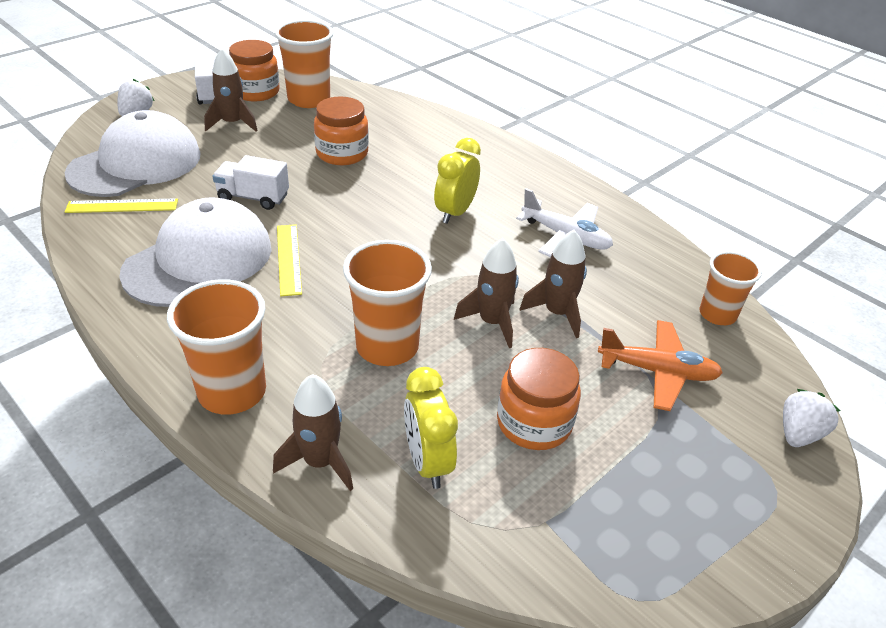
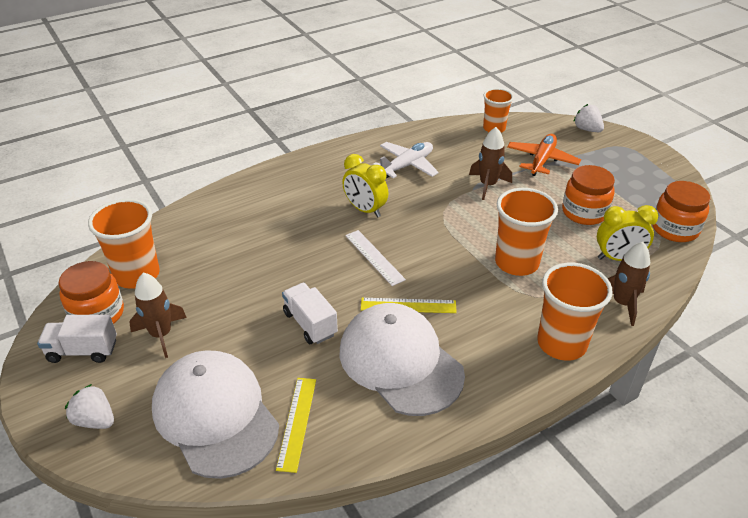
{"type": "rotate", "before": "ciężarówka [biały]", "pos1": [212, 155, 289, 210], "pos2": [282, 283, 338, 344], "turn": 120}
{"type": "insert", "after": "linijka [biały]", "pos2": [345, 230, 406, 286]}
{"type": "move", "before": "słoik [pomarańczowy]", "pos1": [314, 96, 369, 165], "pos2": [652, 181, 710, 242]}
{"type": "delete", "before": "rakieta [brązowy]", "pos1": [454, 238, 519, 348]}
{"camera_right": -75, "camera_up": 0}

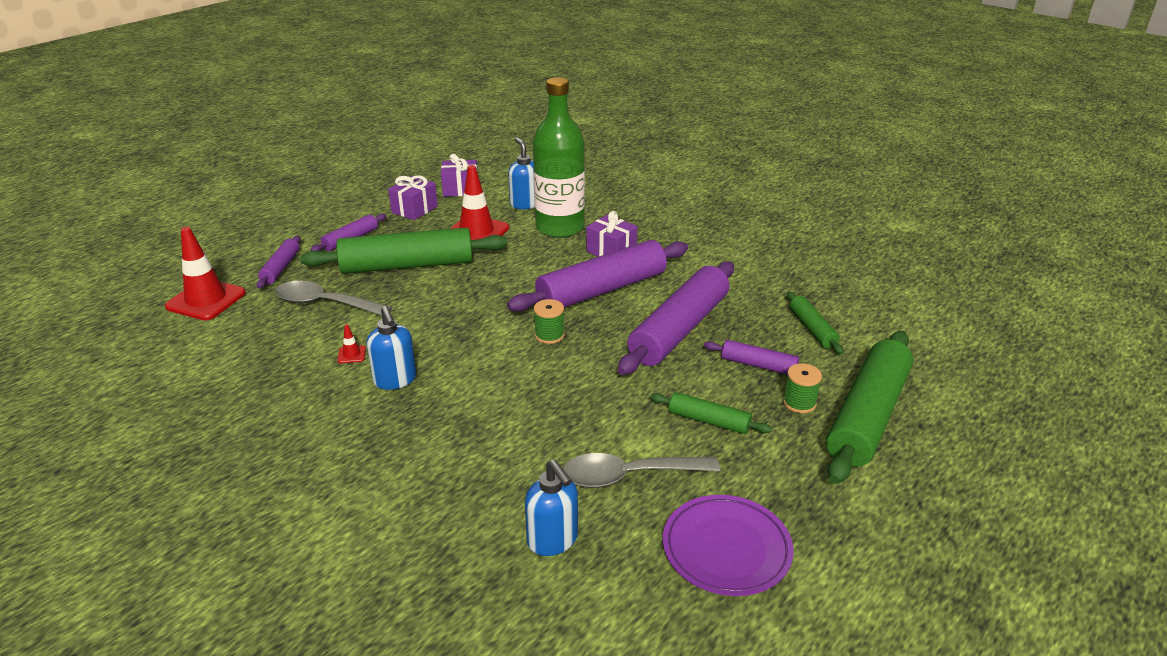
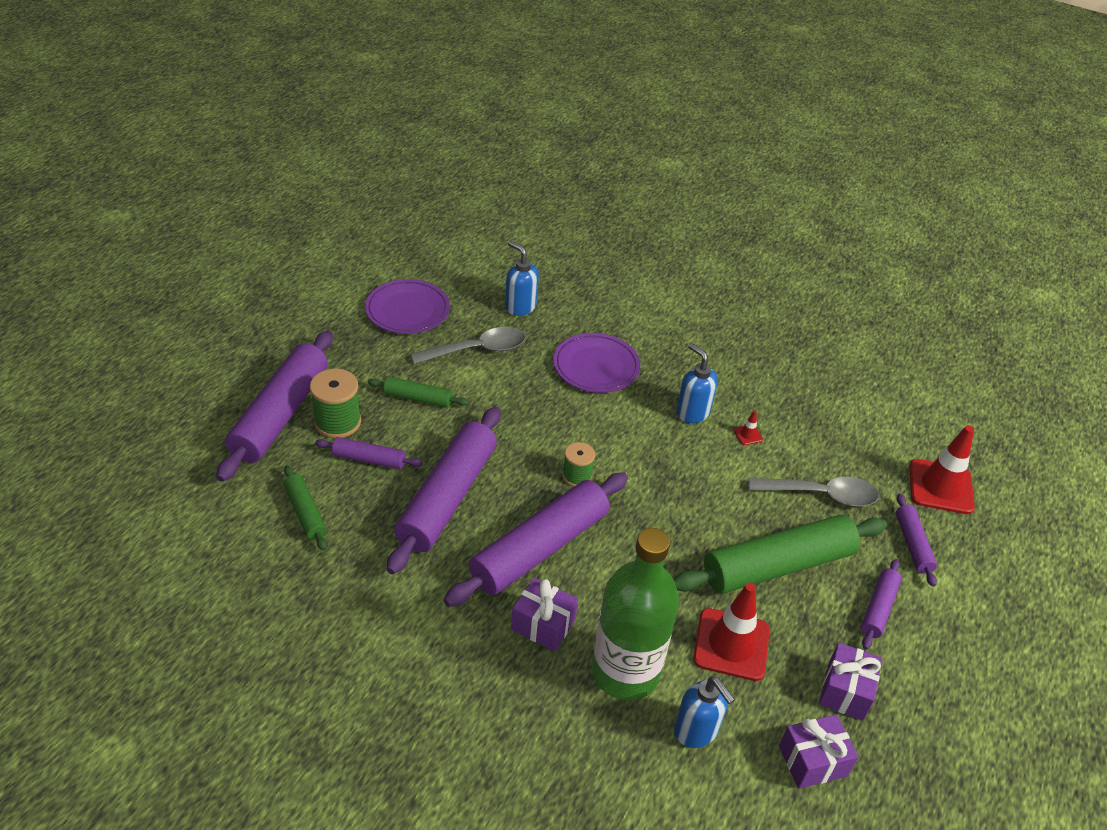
{"type": "recolor", "before": "wałek do ciasta [zielony]", "after": "wałek do ciasta [fioletowy]", "pos1": [826, 331, 913, 484], "pos2": [216, 331, 333, 482]}
{"type": "resize", "before": "szpulka [zielony]", "pos1": [783, 363, 822, 413], "pos2": [310, 369, 361, 438], "scale": 1.58}
{"type": "insert", "after": "talerz [fioletowy]", "pos2": [553, 333, 640, 393]}
{"camera_right": 165, "camera_up": 10}

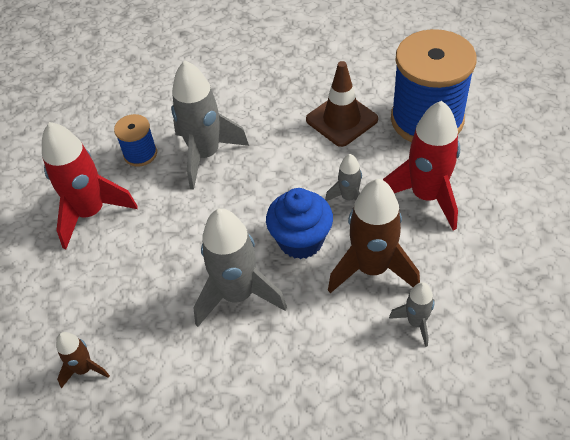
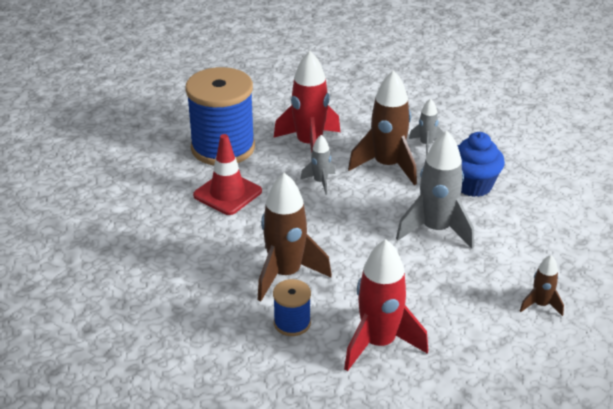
{"type": "recolor", "before": "pachołek [brązowy]", "after": "pachołek [czerwony]", "pos1": [306, 61, 378, 147], "pos2": [193, 134, 262, 215]}
{"type": "recolor", "before": "rakieta [szary]", "after": "rakieta [brązowy]", "pos1": [171, 60, 249, 190], "pos2": [258, 173, 332, 302]}
{"type": "move", "before": "muffinka [niebieski]", "pos1": [266, 188, 333, 259], "pos2": [458, 132, 505, 197]}
{"camera_right": -105, "camera_up": -15}

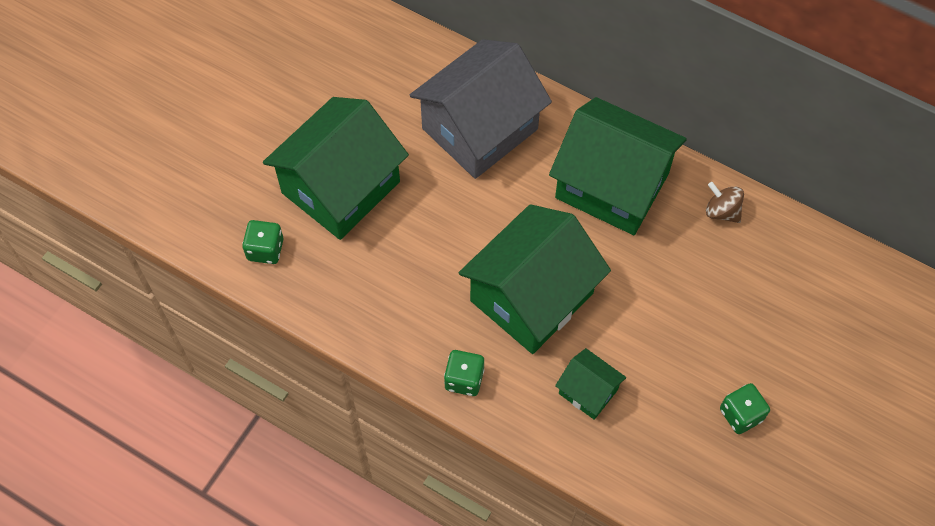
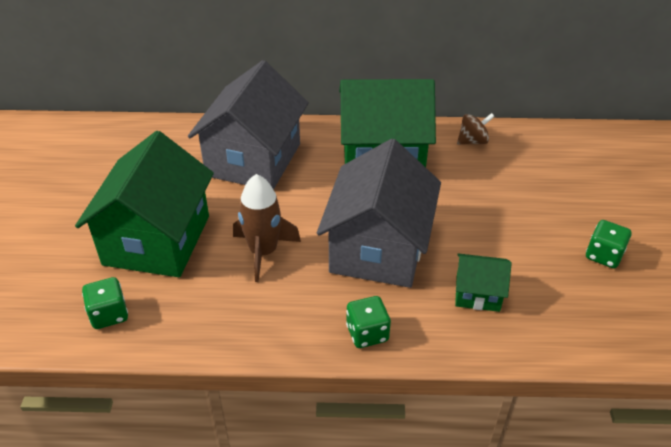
{"type": "insert", "after": "rakieta [brązowy]", "pos2": [233, 174, 301, 282]}
{"type": "recolor", "before": "domek [zielony]", "after": "domek [szary]", "pos1": [459, 204, 611, 354], "pos2": [317, 139, 441, 288]}
{"type": "rotate", "before": "bączek [brązowy]", "pos1": [706, 182, 744, 223], "pos2": [457, 113, 495, 144], "turn": 150}
{"camera_right": -30, "camera_up": -20}

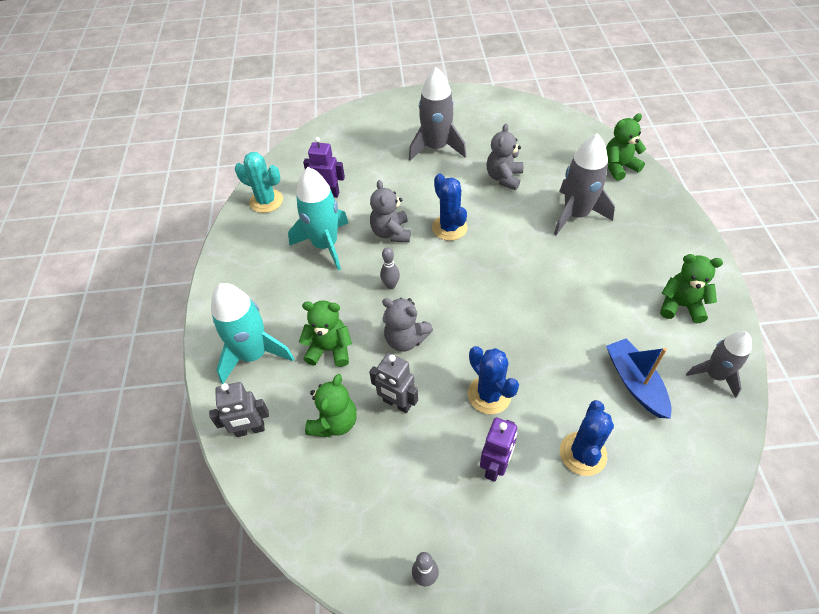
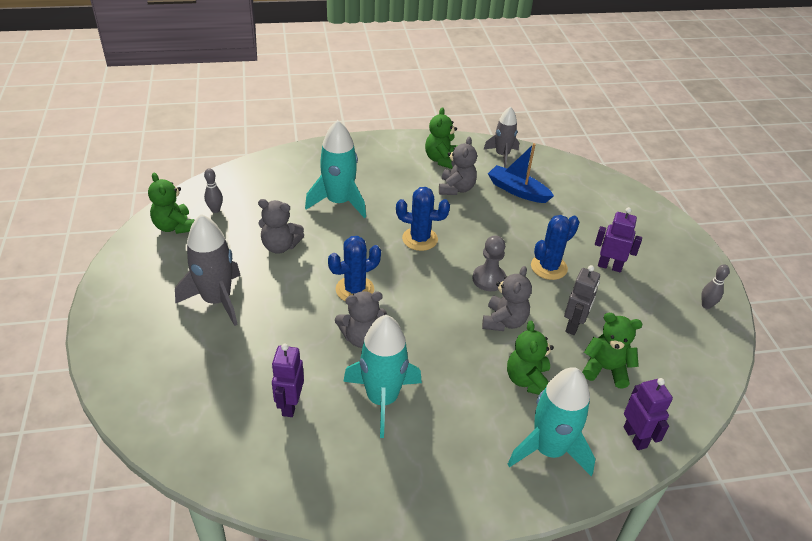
{"type": "move", "before": "miś [zielony]", "pos1": [606, 113, 646, 181], "pos2": [148, 173, 195, 234]}
{"type": "move", "before": "kręgiel [szary]", "pos1": [380, 247, 400, 289], "pos2": [204, 168, 223, 213]}
{"type": "recolor", "before": "rakieta [szary]", "after": "rakieta [turkusowy]", "pos1": [554, 133, 615, 235], "pos2": [305, 120, 366, 218]}
{"type": "move", "before": "kaktus [niebieski]", "pos1": [560, 400, 614, 476], "pos2": [396, 187, 450, 251]}
{"type": "insert", "after": "miś [szary]", "pos2": [439, 137, 477, 195]}
{"type": "insert", "after": "pionek [szary]", "pos2": [473, 235, 506, 291]}
{"type": "rotate", "before": "łódka [niebieski]", "pos1": [606, 338, 672, 419], "pos2": [488, 143, 554, 203], "turn": 60}
{"type": "recolor", "before": "robot [szary]", "after": "robot [fioletowy]", "pos1": [209, 382, 269, 437], "pos2": [624, 378, 673, 450]}
{"type": "delete", "before": "kaktus [turkusowy]", "pos1": [235, 152, 283, 213]}
{"camera_right": -100, "camera_up": -10}

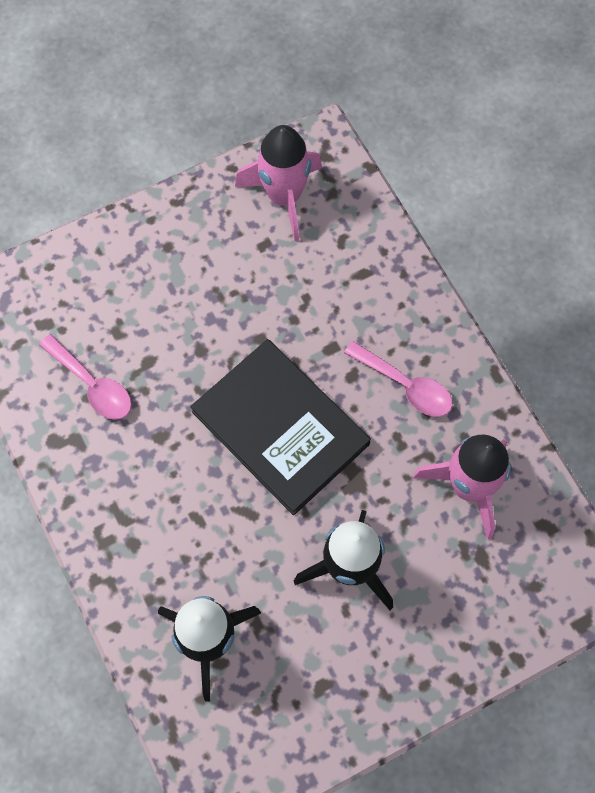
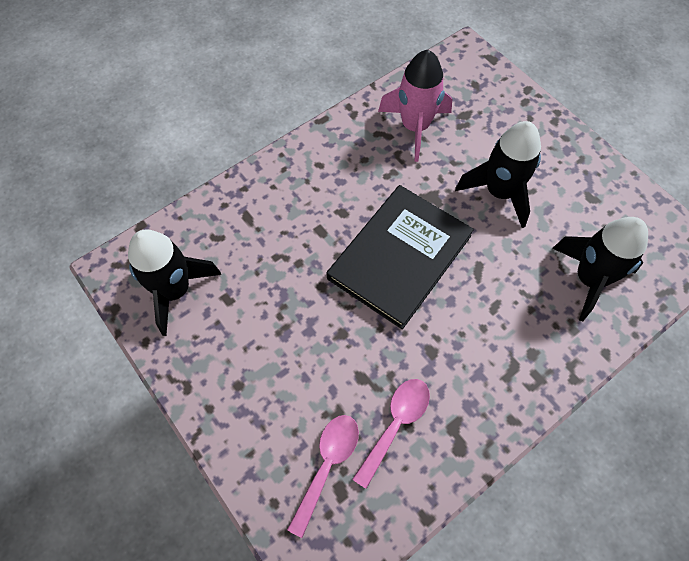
{"type": "recolor", "before": "rakieta [różowy]", "after": "rakieta [czarny]", "pos1": [235, 125, 322, 241], "pos2": [128, 229, 221, 336]}
{"type": "move", "before": "łyżka [różowy]", "pos1": [344, 341, 452, 417], "pos2": [287, 415, 359, 538]}
{"camera_right": -100, "camera_up": -5}

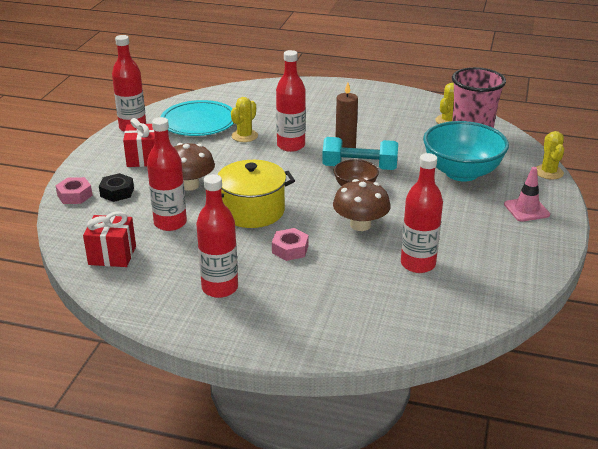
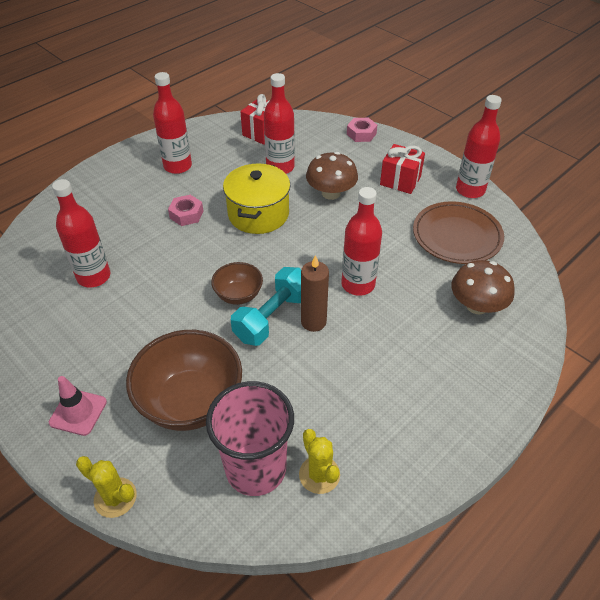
{"type": "recolor", "before": "miska [turkusowy]", "after": "miska [brązowy]", "pos1": [423, 121, 509, 182], "pos2": [126, 330, 242, 431]}
{"type": "recolor", "before": "talerz [turkusowy]", "after": "talerz [brązowy]", "pos1": [160, 100, 234, 136], "pos2": [413, 201, 504, 264]}
{"type": "move", "before": "grzyb [brązowy]", "pos1": [333, 179, 391, 231], "pos2": [451, 260, 515, 315]}
{"type": "delete", "before": "nakrętka [czarny]", "pos1": [99, 173, 134, 202]}
{"type": "delete", "before": "kaktus [żółty]", "pos1": [231, 97, 258, 142]}
{"camera_right": 120, "camera_up": 15}

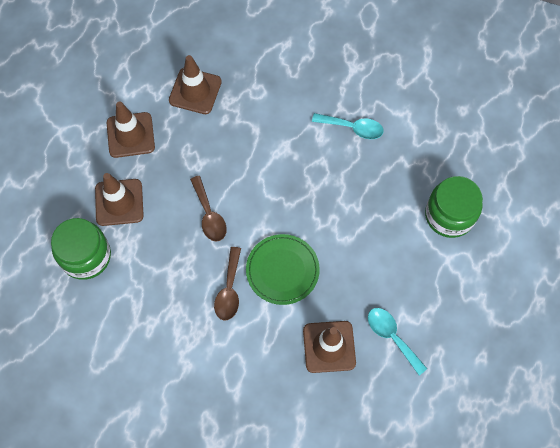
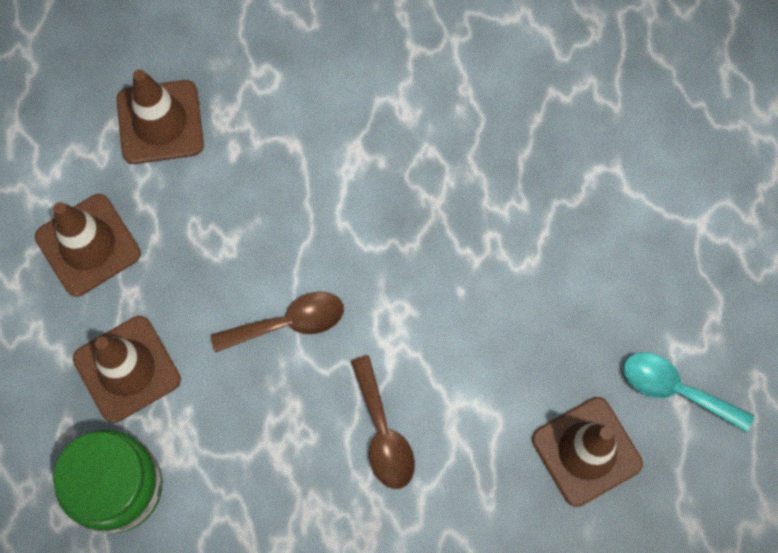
{"type": "rotate", "before": "łyżka [brązowy]", "pos1": [190, 176, 227, 242], "pos2": [210, 292, 344, 353], "turn": -60}
{"type": "delete", "before": "talerz [zielony]", "pos1": [246, 234, 320, 305]}
{"type": "delete", "before": "łyżka [turkusowy]", "pos1": [312, 113, 384, 139]}
{"type": "delete", "before": "słoik [zielony]", "pos1": [425, 176, 483, 238]}
{"camera_right": -25, "camera_up": 5}

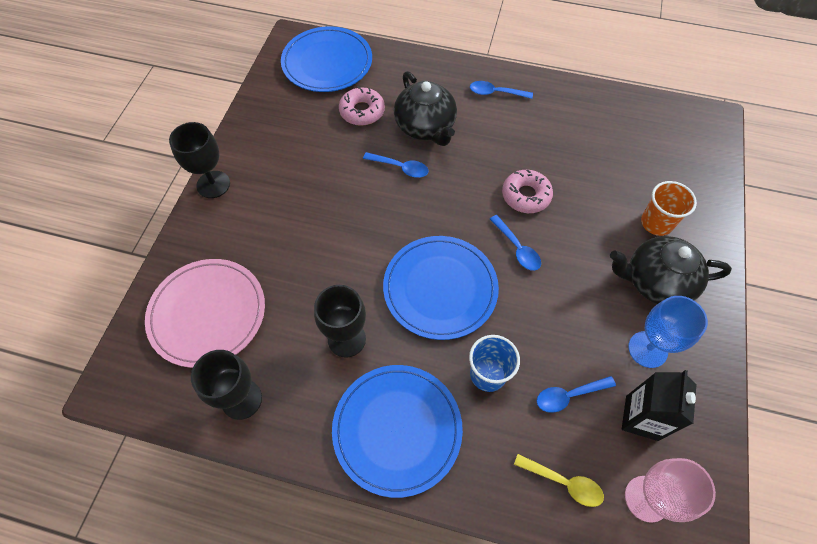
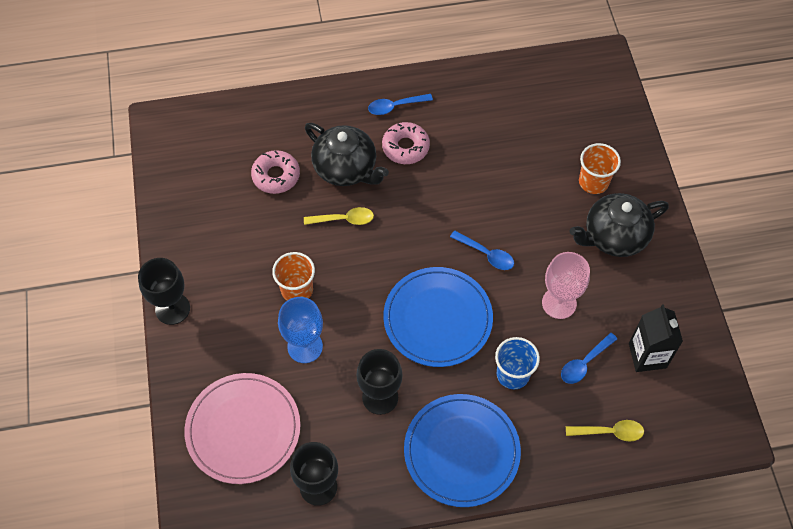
{"type": "insert", "after": "szklanka [pomarańczowy]", "pos2": [272, 252, 315, 301]}
{"type": "move", "before": "kielich [niebieski]", "pos1": [628, 296, 708, 368], "pos2": [278, 297, 323, 363]}
{"type": "recolor", "before": "łyżka [niebieski]", "after": "łyżka [żółty]", "pos1": [363, 152, 429, 178], "pos2": [304, 207, 374, 225]}
{"type": "move", "before": "donut [różowy]", "pos1": [502, 170, 553, 213], "pos2": [382, 122, 430, 164]}
{"type": "move", "before": "kielich [różowy]", "pos1": [625, 458, 716, 523], "pos2": [542, 252, 590, 319]}
{"type": "delete", "before": "talerz [niebieski]", "pos1": [281, 26, 372, 92]}
{"camera_right": -25, "camera_up": 0}

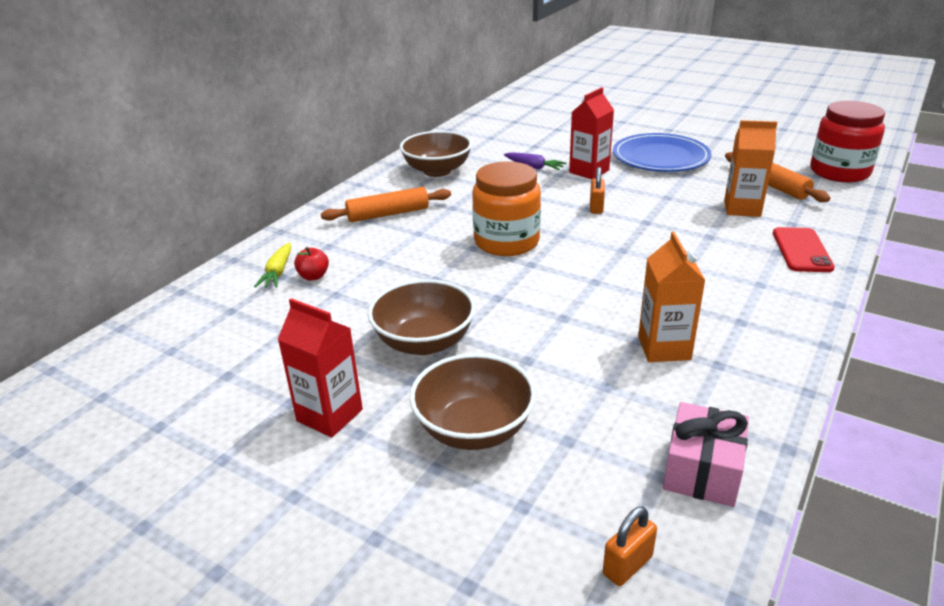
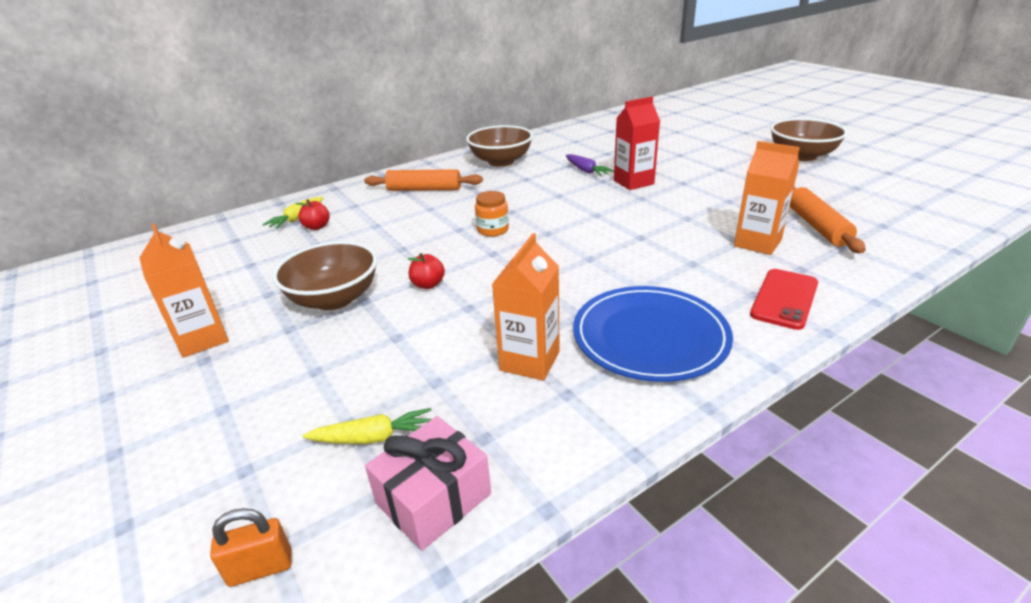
{"type": "recolor", "before": "karton mleka [czerwony]", "after": "karton mleka [pomarańczowy]", "pos1": [277, 298, 363, 438], "pos2": [139, 224, 229, 358]}
{"type": "insert", "after": "marchewka [żółty]", "pos2": [303, 408, 431, 444]}
{"type": "insert", "after": "jabłko [czerwony]", "pos2": [408, 253, 445, 289]}
{"type": "resize", "before": "słoik [pomarańczowy]", "pos1": [472, 161, 541, 256], "pos2": [475, 191, 509, 237], "scale": 0.5}
{"type": "move", "before": "talerz [niebieski]", "pos1": [613, 133, 711, 172], "pos2": [573, 286, 733, 382]}
{"type": "move", "before": "miska [brązowy]", "pos1": [410, 353, 536, 450], "pos2": [770, 118, 848, 161]}
{"type": "delete", "before": "kłódka [pomarańczowy]", "pos1": [590, 167, 605, 214]}
{"type": "delete", "before": "słoik [czerwony]", "pos1": [810, 101, 885, 182]}
{"camera_right": 25, "camera_up": 0}

